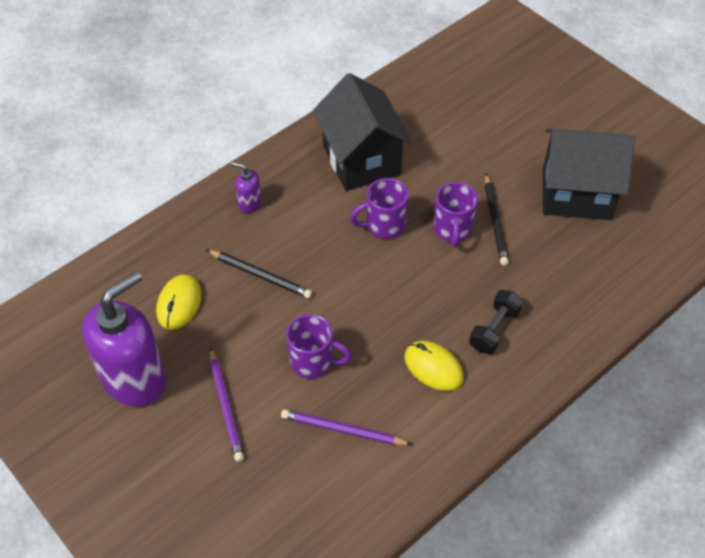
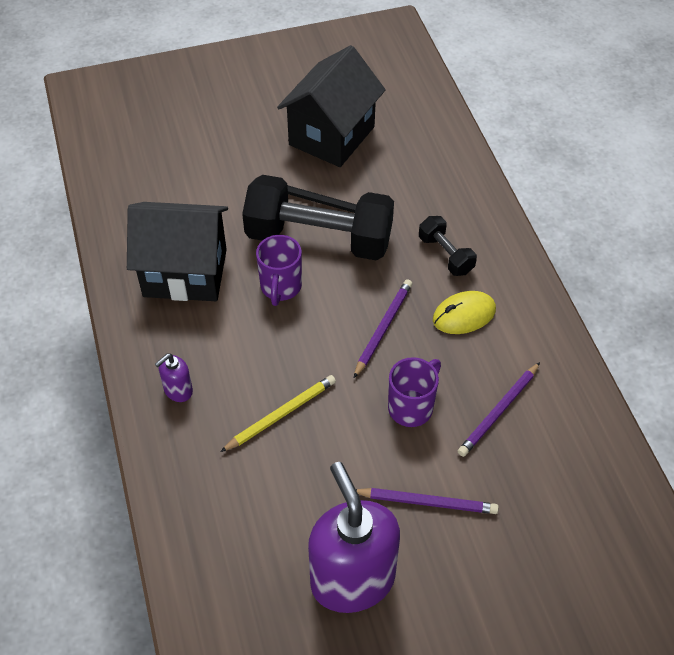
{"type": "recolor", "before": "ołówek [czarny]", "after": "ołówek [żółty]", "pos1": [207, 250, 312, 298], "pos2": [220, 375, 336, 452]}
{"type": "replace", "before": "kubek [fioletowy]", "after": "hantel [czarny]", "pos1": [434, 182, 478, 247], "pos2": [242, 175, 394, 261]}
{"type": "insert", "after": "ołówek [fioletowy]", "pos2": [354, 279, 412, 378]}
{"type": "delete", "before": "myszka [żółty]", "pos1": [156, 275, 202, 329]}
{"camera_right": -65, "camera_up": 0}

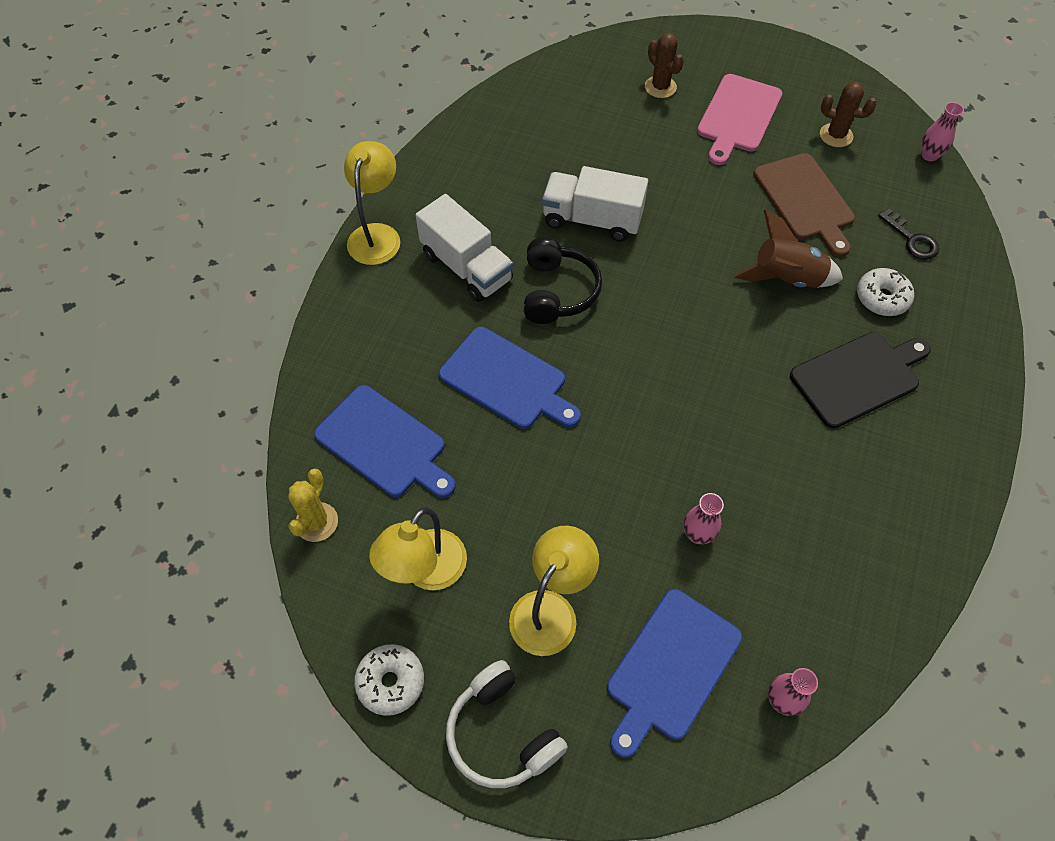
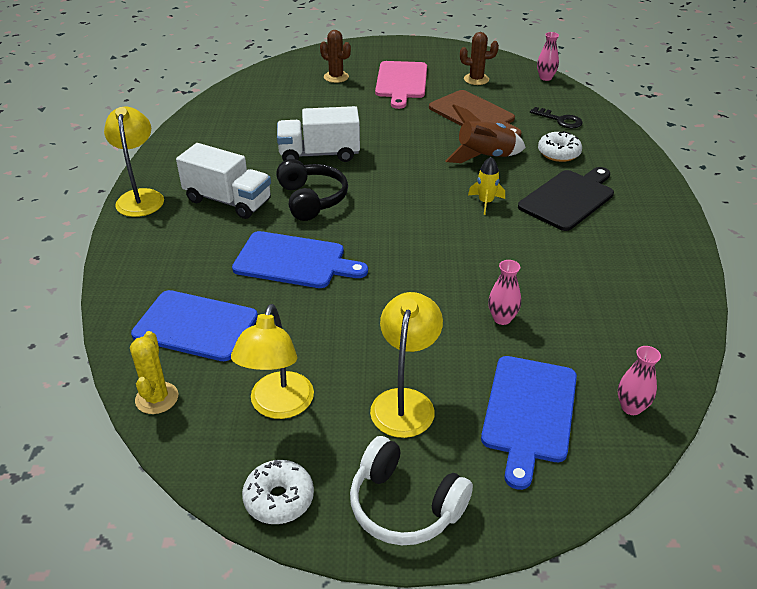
{"type": "insert", "after": "rakieta [żółty]", "pos2": [468, 157, 505, 215]}
{"camera_right": -20, "camera_up": -20}

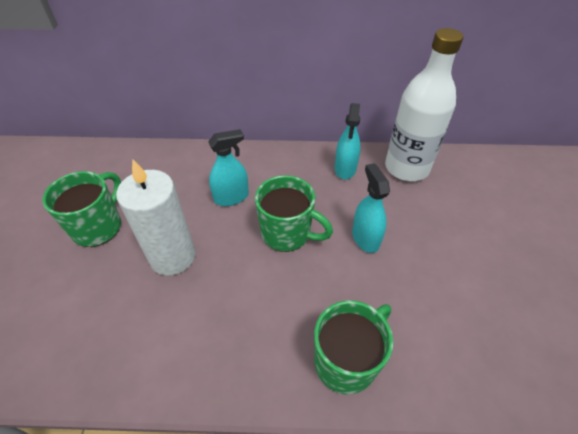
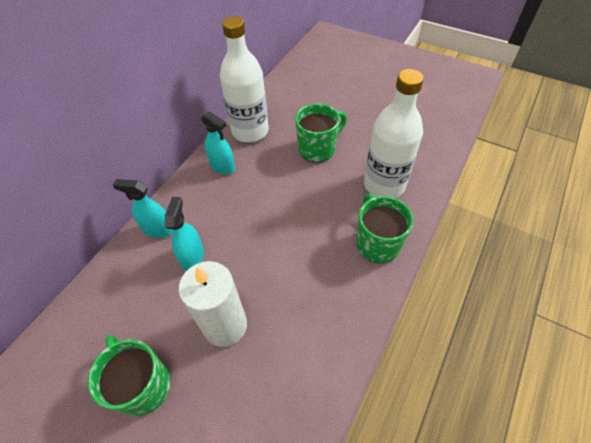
{"type": "move", "before": "spryskiwacz [turkusowy]", "pos1": [352, 163, 390, 253], "pos2": [113, 179, 173, 238]}
{"type": "move", "before": "kubek [zielony]", "pos1": [255, 175, 333, 252], "pos2": [295, 103, 347, 163]}
{"type": "insert", "after": "butelka [biały]", "pos2": [364, 69, 424, 198]}
{"camera_right": -60, "camera_up": 5}

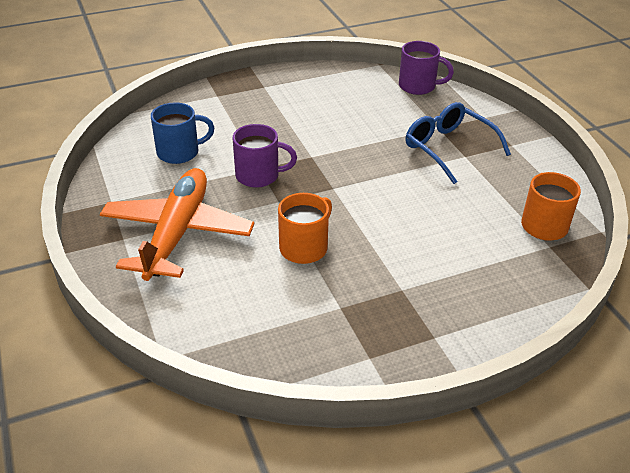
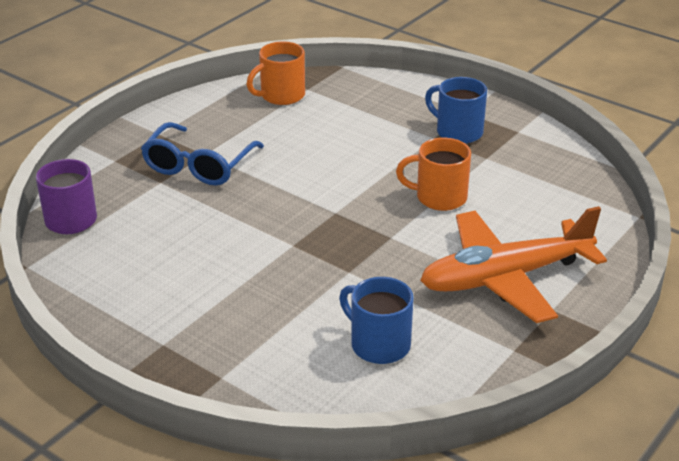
{"type": "insert", "after": "kubek [niebieski]", "pos2": [425, 77, 487, 144]}
{"type": "delete", "before": "kubek [fioletowy]", "pos1": [233, 124, 297, 188]}
{"camera_right": -120, "camera_up": -5}

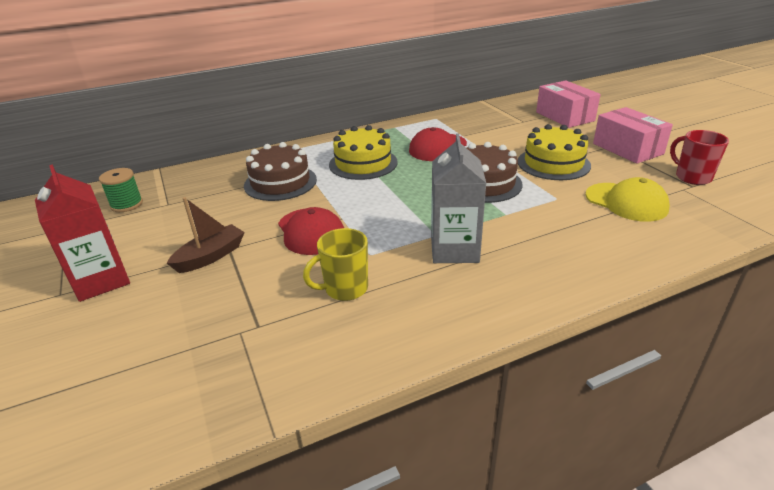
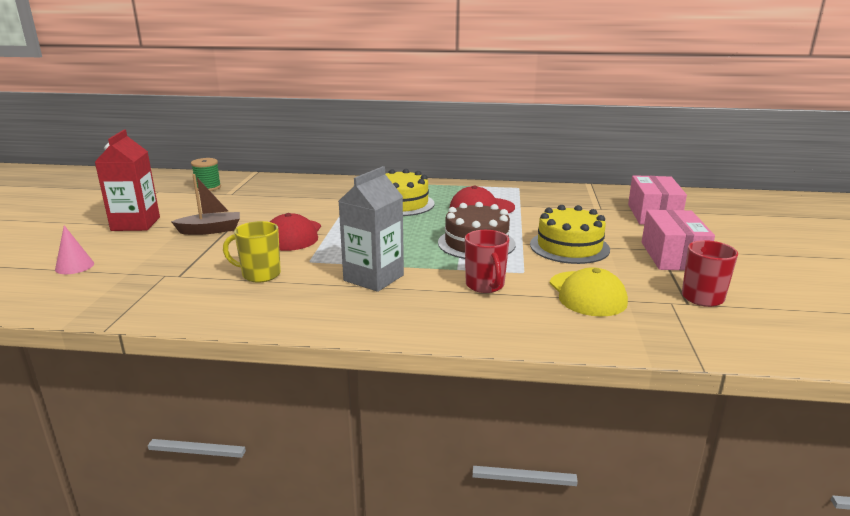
{"type": "insert", "after": "stożek [różowy]", "pos2": [55, 225, 94, 274]}
{"type": "insert", "after": "kubek [czerwony]", "pos2": [465, 230, 509, 293]}
{"type": "delete", "before": "tort [brązowy]", "pos1": [244, 142, 317, 201]}
{"camera_right": 30, "camera_up": -10}

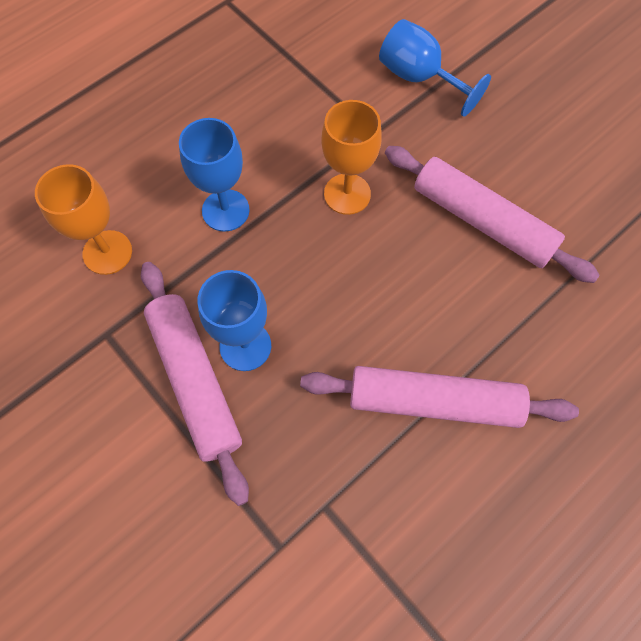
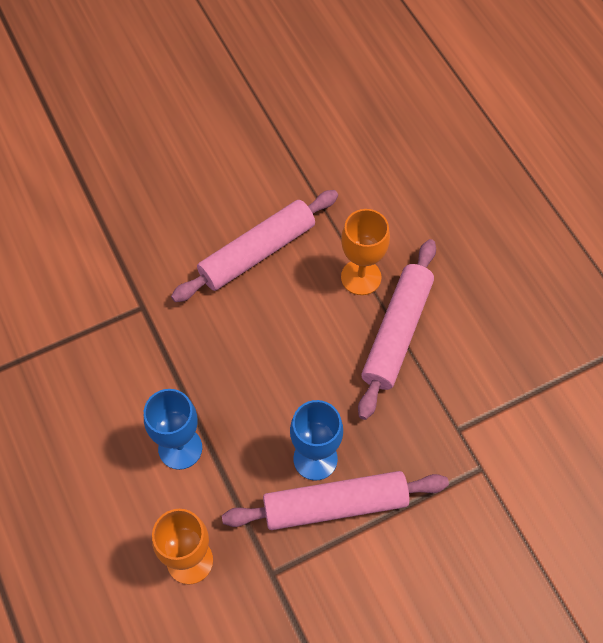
{"type": "move", "before": "kielich [pomarańczowy]", "pos1": [321, 100, 382, 215], "pos2": [341, 209, 390, 295]}
{"type": "delete", "before": "kielich [niebieski]", "pos1": [379, 19, 491, 117]}
{"camera_right": -75, "camera_up": -5}

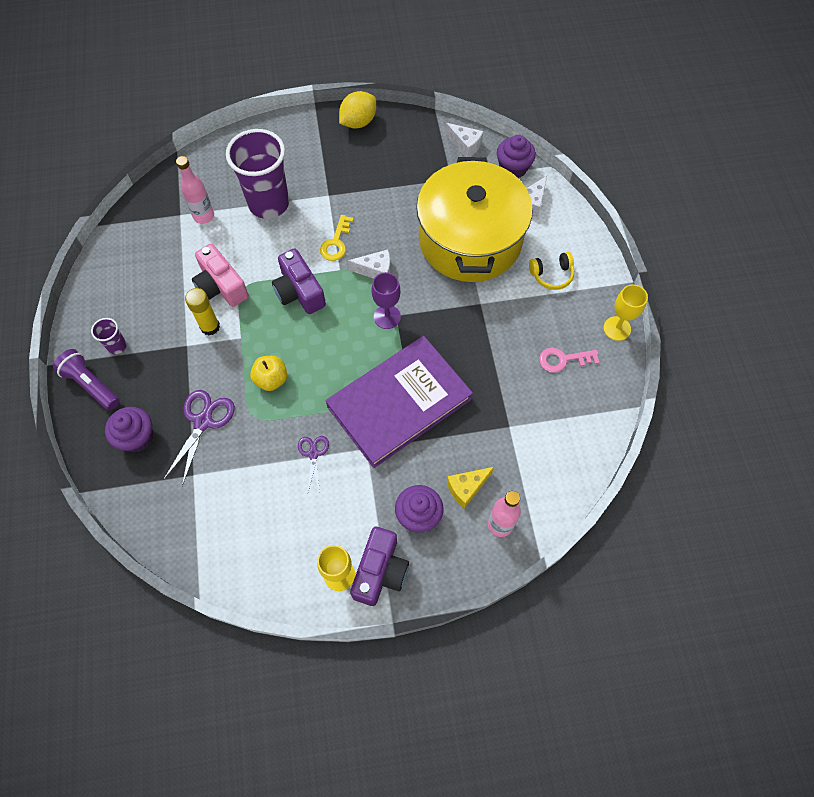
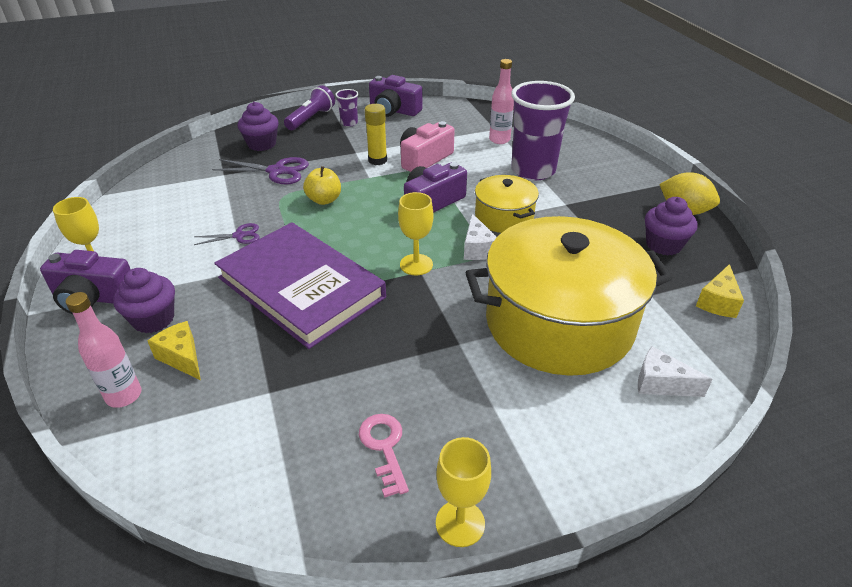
{"type": "insert", "after": "aparat fotograficzny [fioletowy]", "pos2": [369, 75, 422, 117]}
{"type": "recolor", "before": "kielich [fioletowy]", "after": "kielich [żółty]", "pos1": [371, 272, 401, 329], "pos2": [398, 192, 434, 275]}
{"type": "replace", "before": "klucz [żółty]", "after": "garnek [żółty]", "pos1": [320, 215, 354, 261], "pos2": [475, 175, 539, 233]}
{"type": "move", "before": "muffinka [fioletowy]", "pos1": [497, 135, 536, 178], "pos2": [645, 197, 698, 255]}
{"type": "recolor", "before": "ser [biały]", "after": "ser [żółty]", "pos1": [445, 123, 483, 157], "pos2": [696, 264, 744, 318]}
{"type": "delete", "before": "słuchawki [żółty]", "pos1": [529, 252, 574, 290]}
{"camera_right": 80, "camera_up": -25}

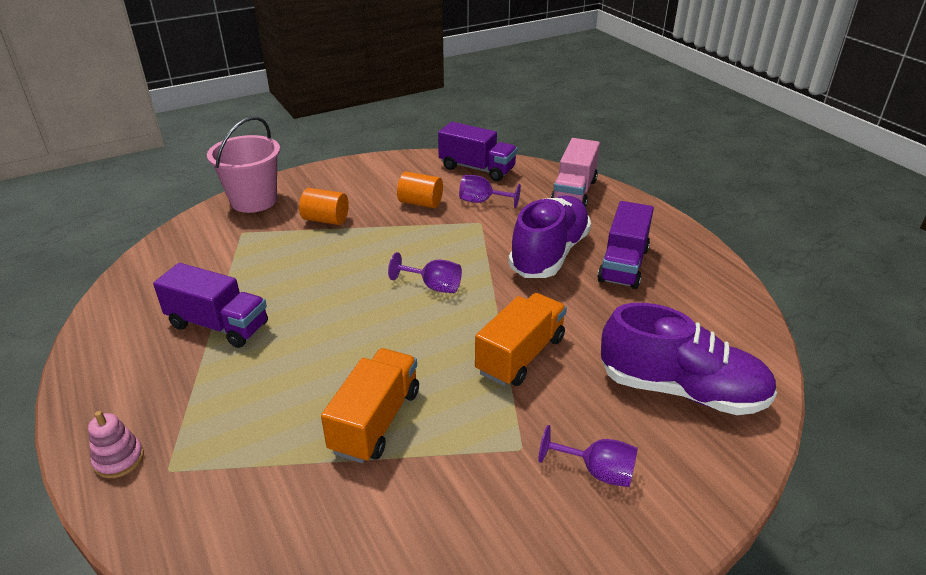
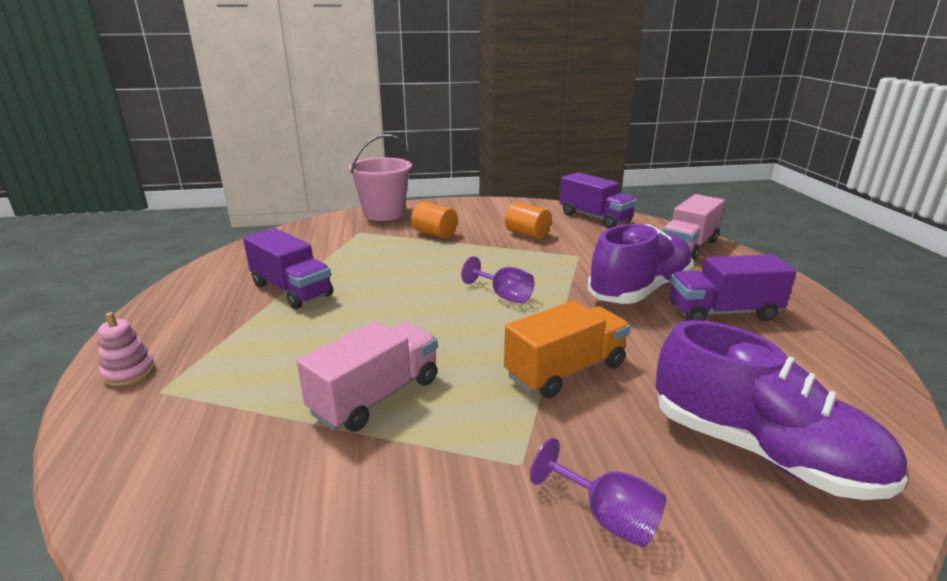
{"type": "recolor", "before": "ciężarówka [pomarańczowy]", "after": "ciężarówka [różowy]", "pos1": [321, 348, 419, 463], "pos2": [297, 321, 438, 432]}
{"type": "rotate", "before": "ciężarówka [fioletowy]", "pos1": [597, 201, 654, 289], "pos2": [670, 254, 797, 321], "turn": 45}
{"type": "delete", "before": "kielich [fioletowy]", "pos1": [459, 175, 521, 208]}
{"camera_right": 20, "camera_up": -10}

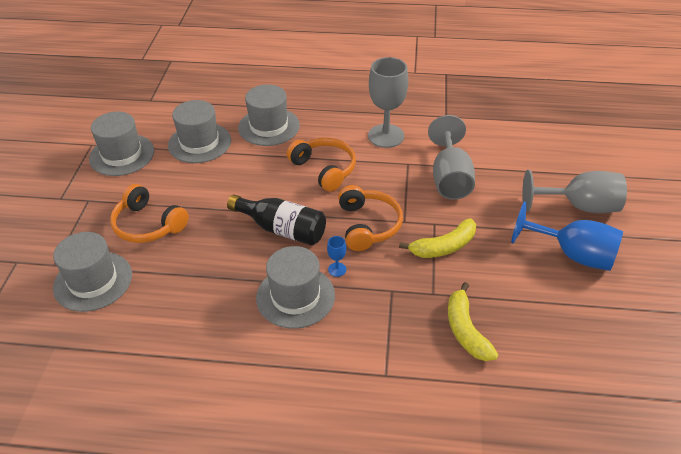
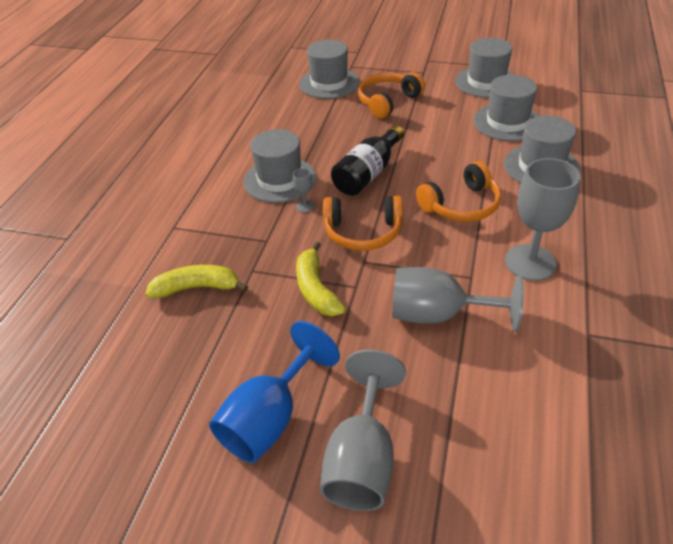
{"type": "recolor", "before": "kielich [niebieski]", "after": "kielich [szary]", "pos1": [327, 236, 346, 277], "pos2": [293, 168, 314, 212]}
{"camera_right": 100, "camera_up": 0}

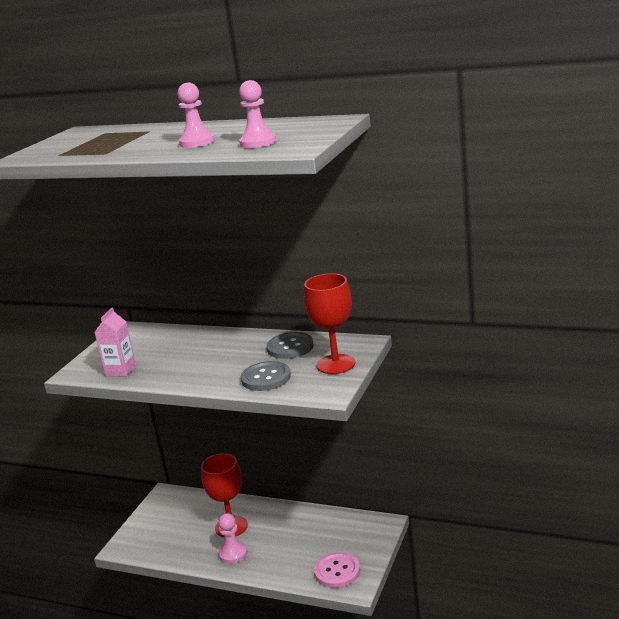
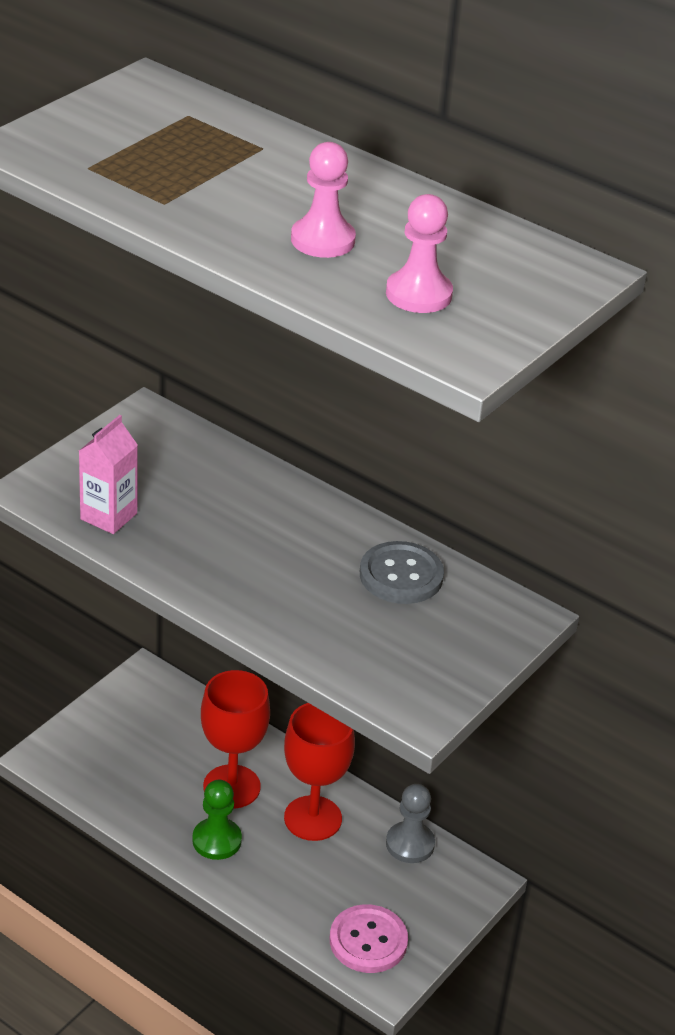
{"type": "recolor", "before": "pionek [różowy]", "after": "pionek [zielony]", "pos1": [218, 513, 248, 564], "pos2": [192, 780, 242, 860]}
{"type": "move", "before": "kielich [czerwony]", "pos1": [304, 273, 355, 374], "pos2": [284, 703, 355, 841]}
{"type": "insert", "after": "pionek [szary]", "pos2": [386, 784, 435, 863]}
{"type": "delete", "before": "guzik [szary]", "pos1": [241, 361, 291, 391]}
{"camera_right": 10, "camera_up": 15}

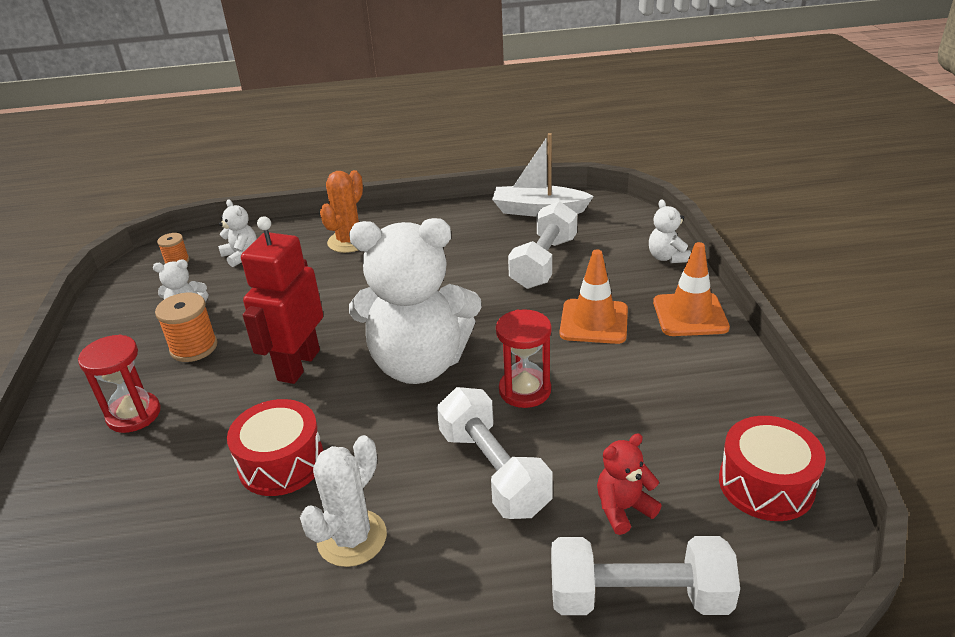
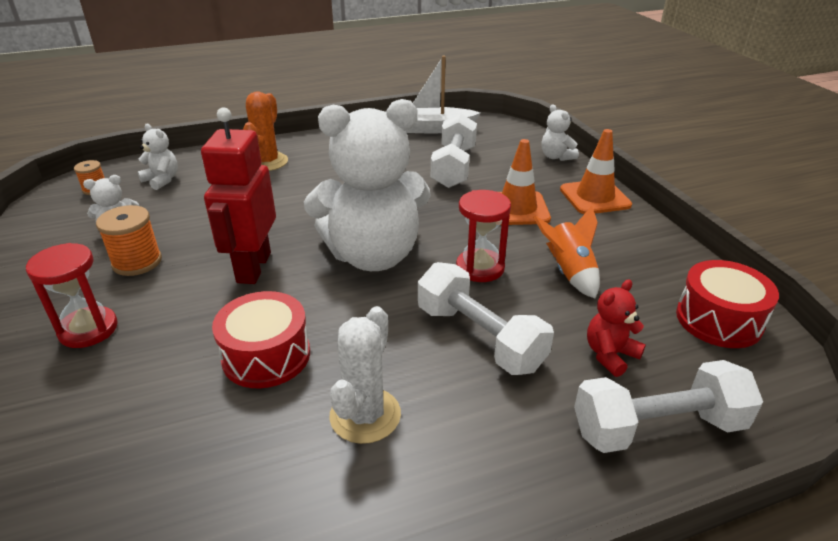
{"type": "insert", "after": "rakieta [pomarańczowy]", "pos2": [533, 206, 600, 298]}
{"camera_right": -15, "camera_up": 0}

